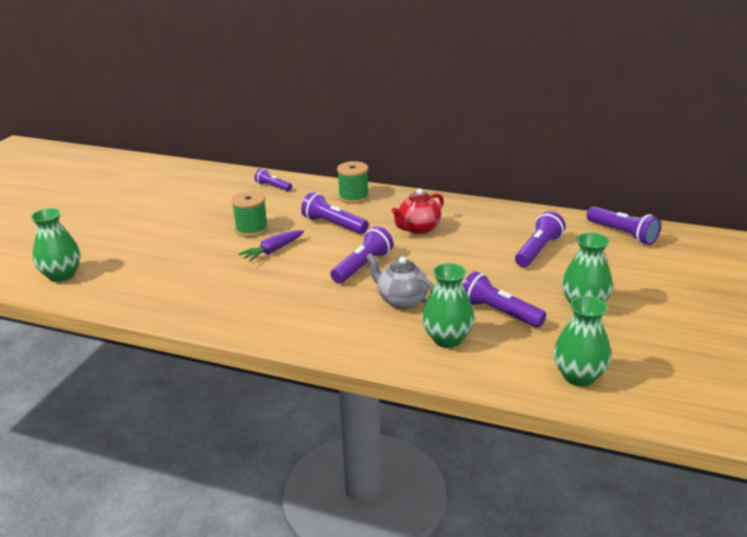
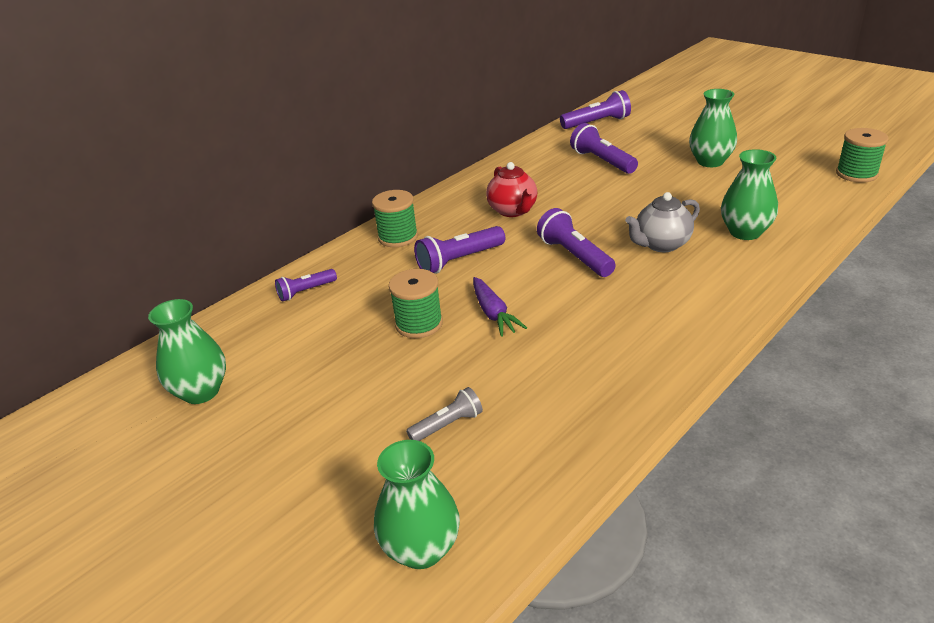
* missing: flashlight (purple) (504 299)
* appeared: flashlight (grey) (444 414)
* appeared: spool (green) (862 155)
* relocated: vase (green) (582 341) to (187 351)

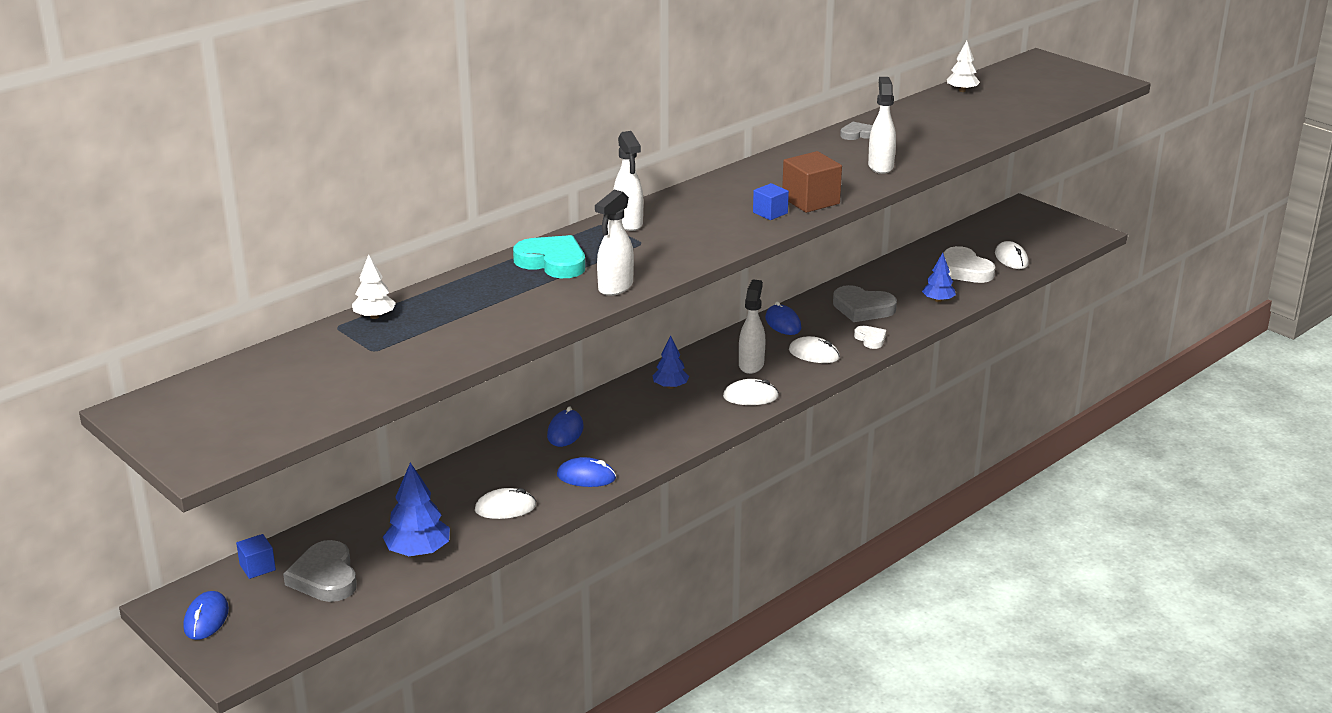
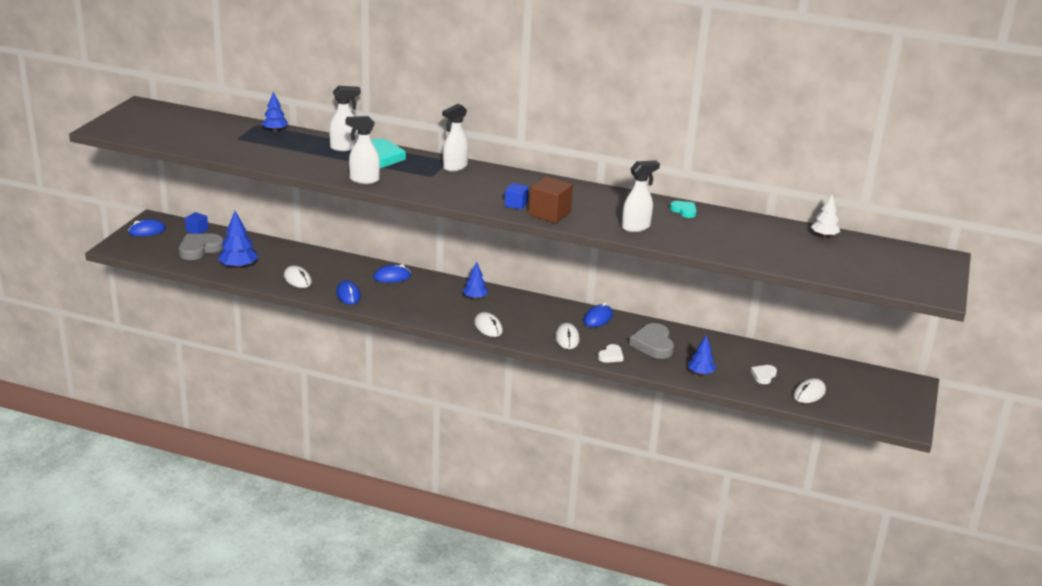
* relocated: spray bottle (white) (752 326) to (345 118)
* colour: tree (white) (374 286) to tree (blue) (275 112)
* colour: heart (grey) (856 131) to heart (turquoise) (683 209)
* size: heart (white) (969 264) = (764 374) x0.55

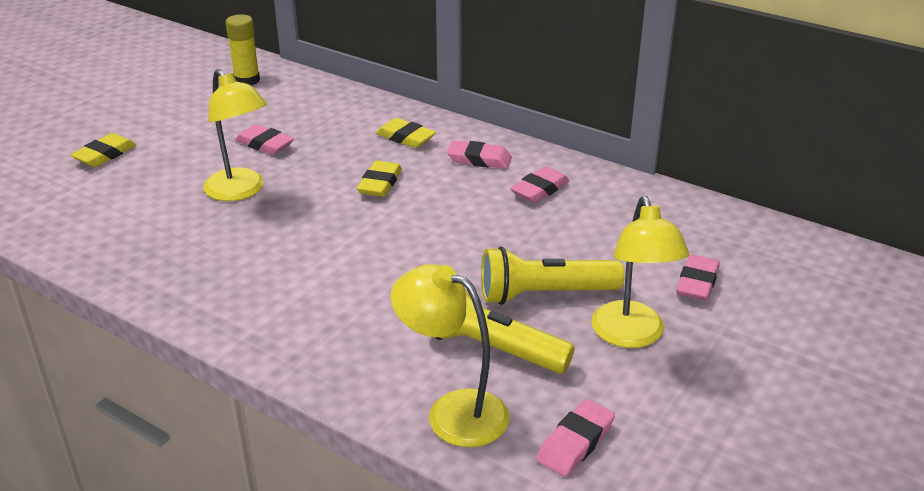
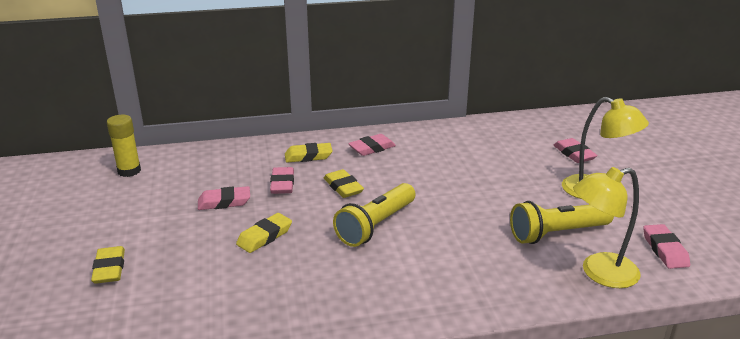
* relocated: flashlight (yellow) (552 276) to (374 215)
* relocated: eraser (pink) (539 185) to (282 180)
* exchanged: lamp (yellow) (235 135) to eraser (yellow) (264 233)

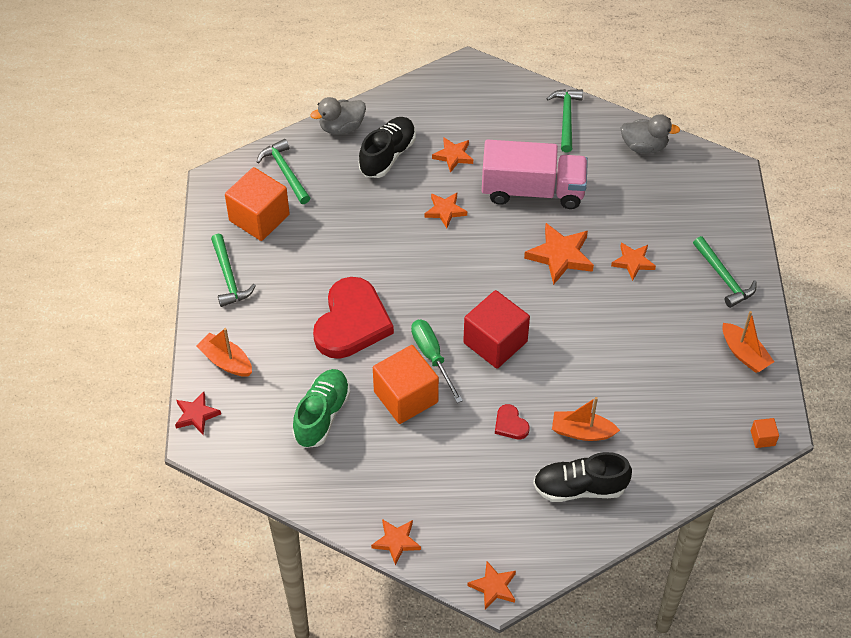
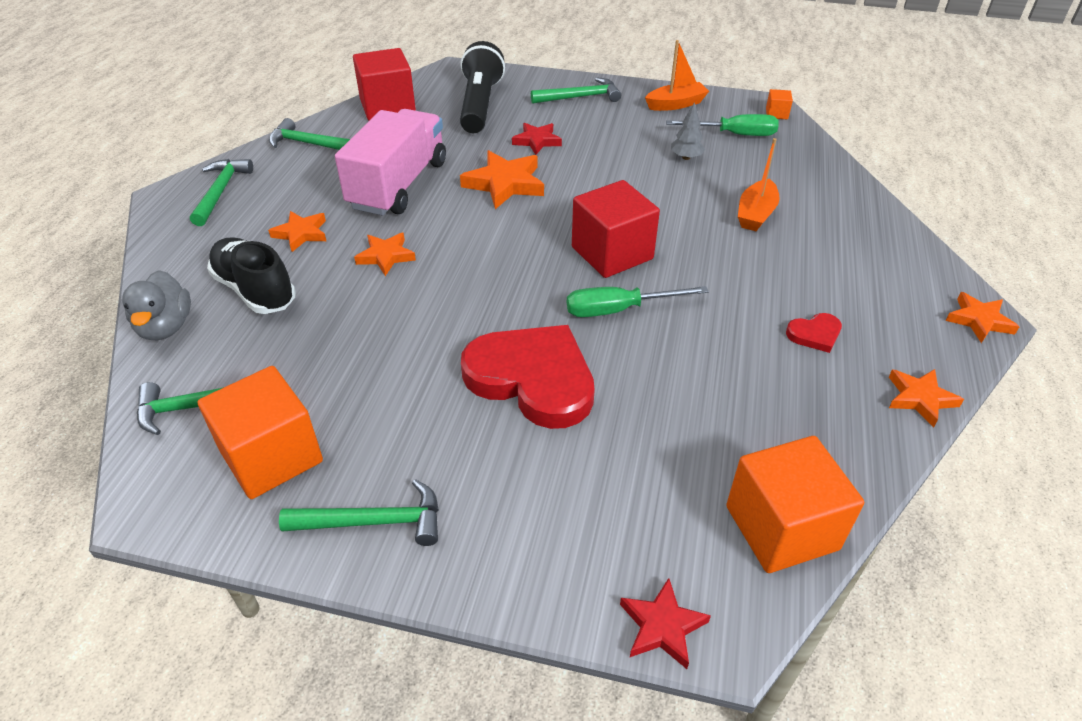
* missing: boat (orange) (224 352)
* missing: shoe (green) (321 408)
* missing: shoe (black) (582 477)
* appeared: hammer (green) (221 192)
* appeared: flashlight (black) (482 87)
* appeared: screwdriver (green) (722 125)
* appeared: tree (grey) (688 131)
* relocated: cube (orange) (406 384) to (795 504)
* relocated: heart (red) (512 421) to (814 333)
* exchanged: duck (grey) (650 134) to cube (red) (384 84)
* colour: star (orange) (633 262) to star (red) (537 139)

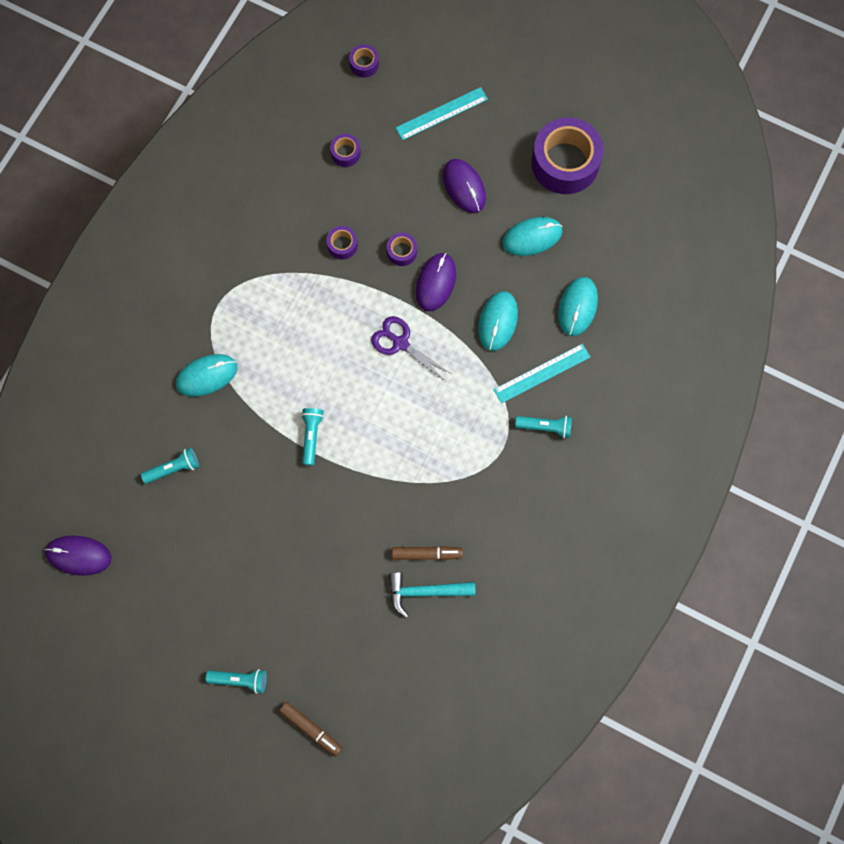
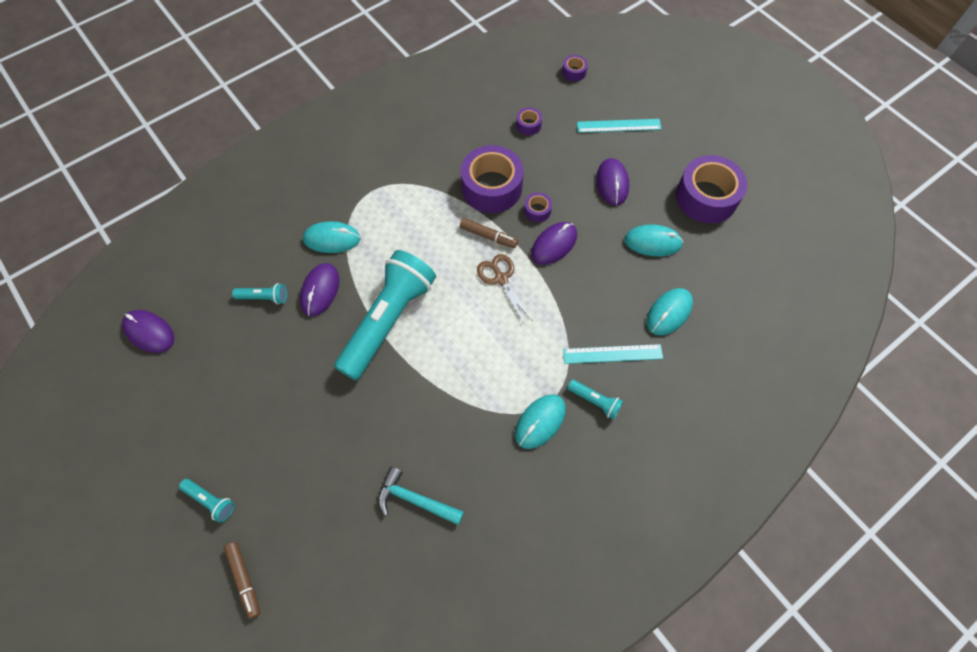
* appeared: mouse (purple) (319 289)
* relocated: marker (brown) (427 553) to (489 233)
* relocated: mouse (turquoise) (498 321) to (540 421)
* colour: scissors (purple) (411 349) to scissors (brown) (505 289)
* size: flashlight (turquoise) (312 437) = (385 315) x2.48
* size: tape (purple) (342 243) = (492 179) x2.28

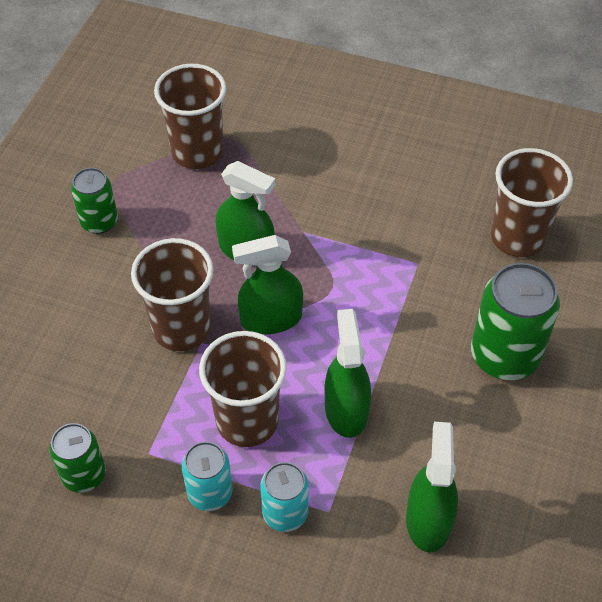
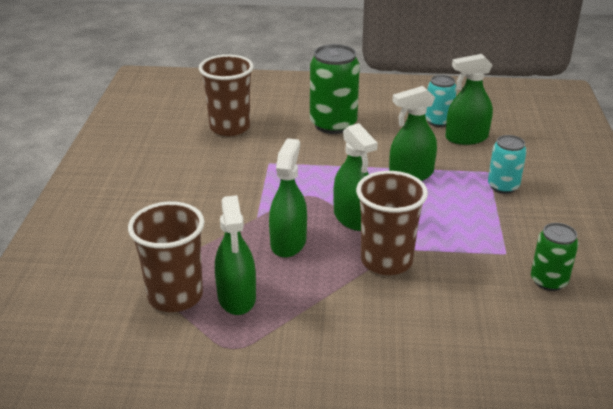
* missing: can (green) (94 201)
* missing: cup (brown) (243 389)
* appeared: spray bottle (green) (235 255)
* relocated: can (turquoise) (207 476) to (441 101)

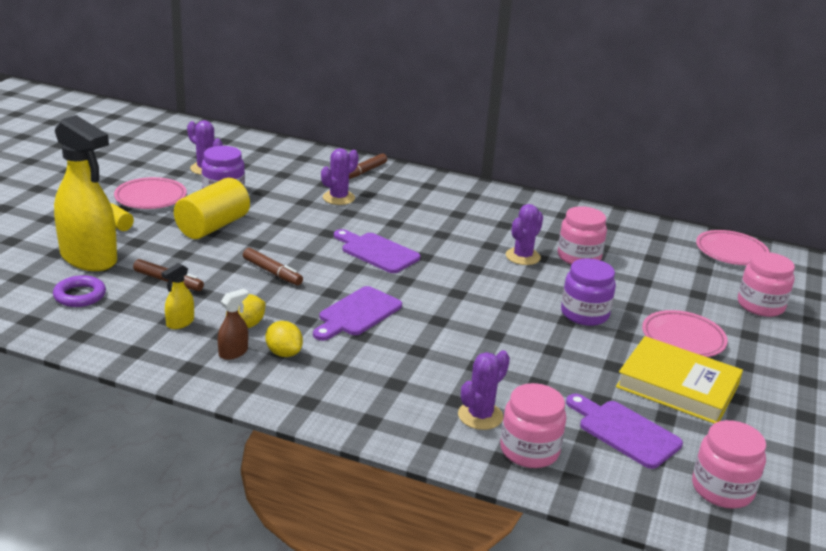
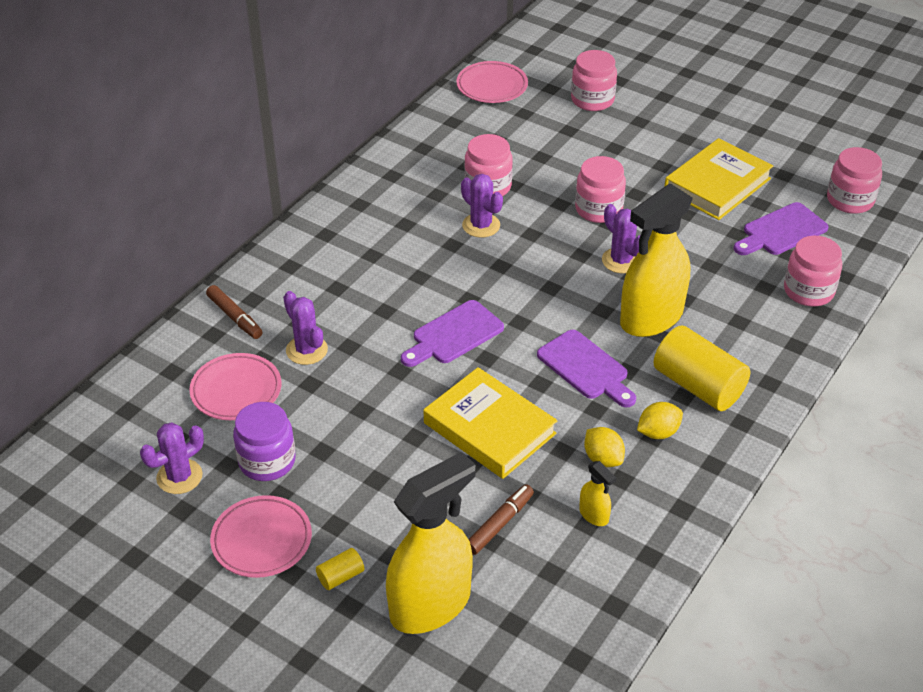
* missing: ring (purple) (79 291)
* missing: spray bottle (brown) (233 324)
* appeared: spray bottle (yellow) (656 260)
* relocated: cylinder (yellow) (212 208) to (702 368)
* relocated: cactus (purple) (484 390) to (621 238)
* relocated: plate (pink) (685 333) to (235 386)
* exchanged: marker (brown) (273 266) to book (yellow) (490 423)
* colour: jar (purple) (588 292) to jar (pink) (600 189)

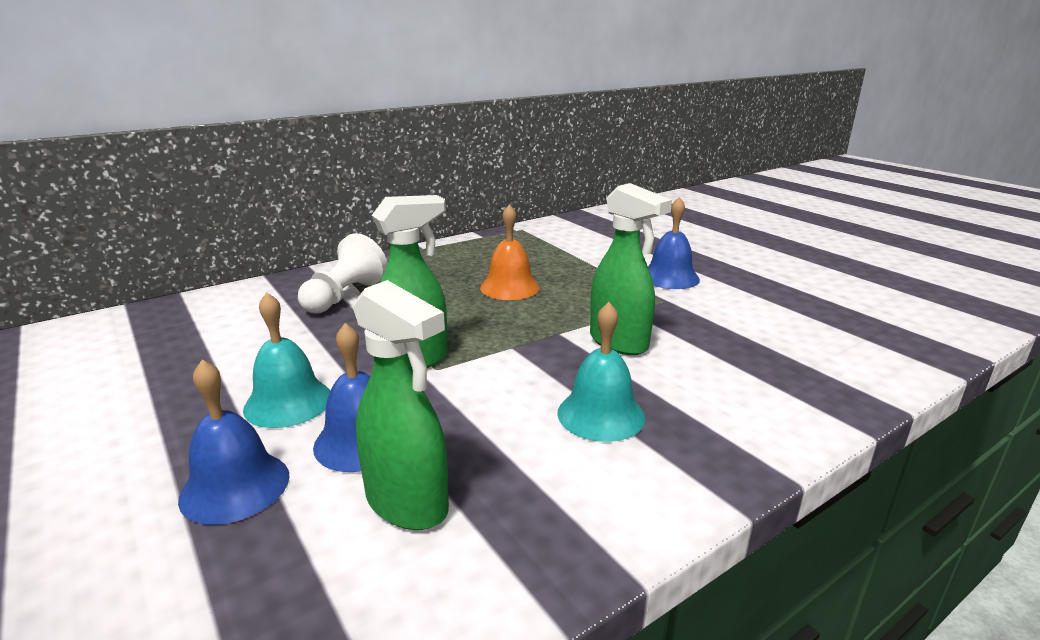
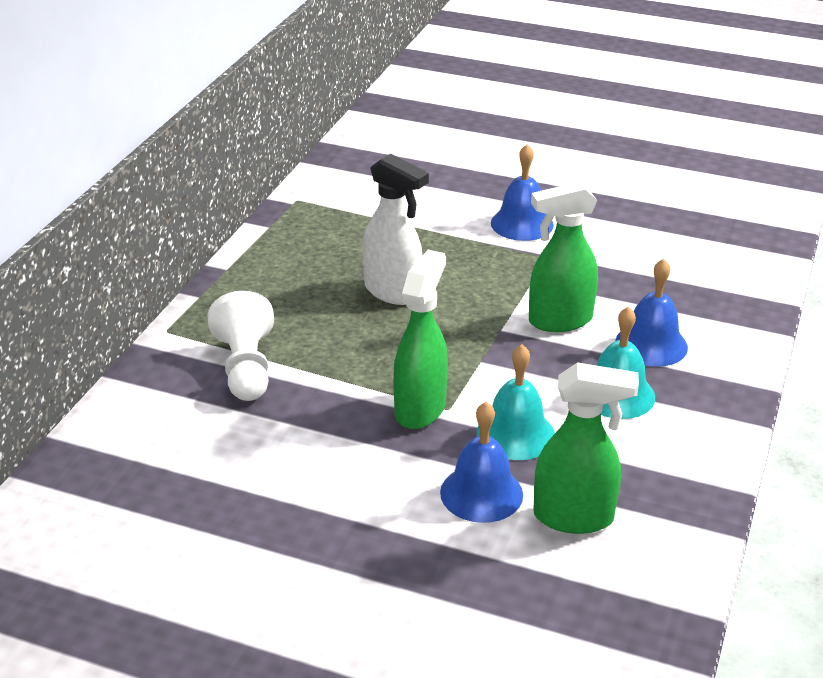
* relocated: bell (blue) (233 442) to (651 312)
* relocated: bell (turquoise) (286 360) to (516 402)
* exchanged: bell (orange) (510 252) to spray bottle (white) (396 229)
* spun: spray bottle (green) (631 269) = (563 257) 150 degrees clockwise

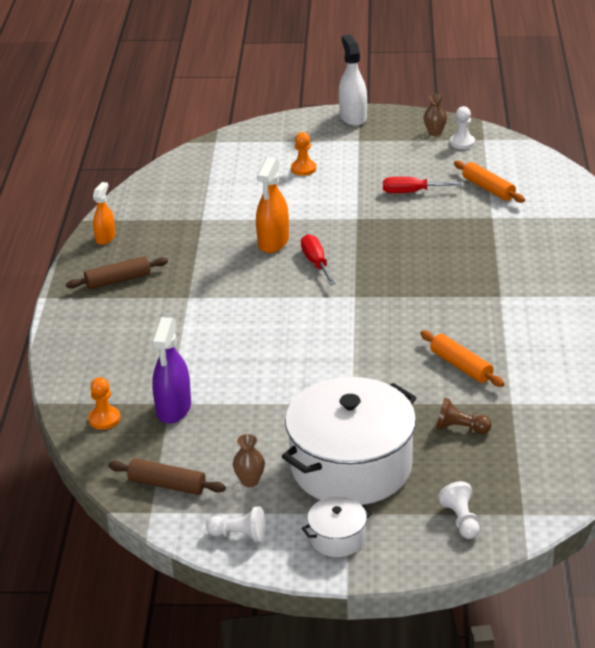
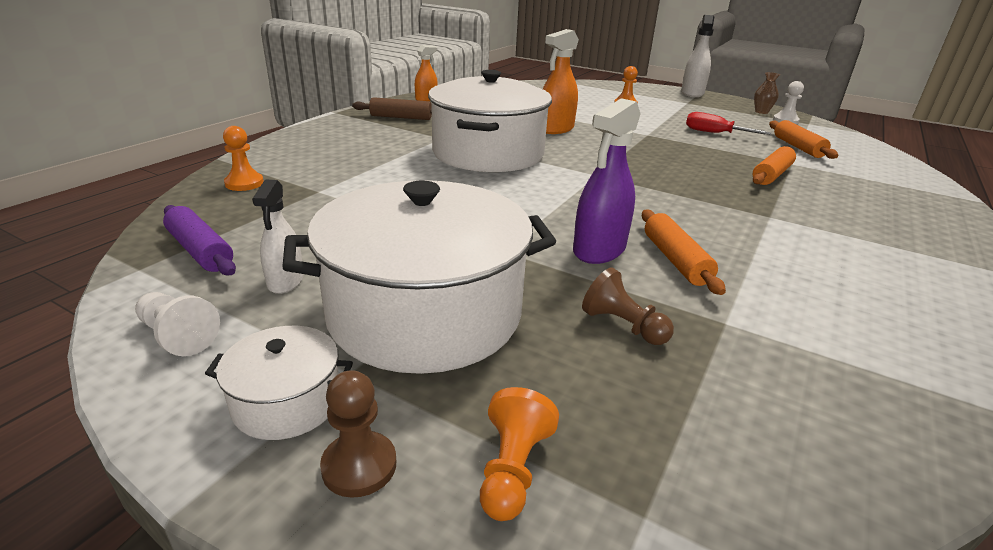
* missing: screwdriver (red) (318 259)
* appeared: pawn (brown) (358 434)
* appeared: pot (white) (490 121)
* appeared: rolling pin (orange) (774 165)
* relocated: spray bottle (purple) (171 370) to (606 181)
* exchanged: vase (brown) (249 460) to spray bottle (white) (278 237)
* colour: rolling pin (brown) (167 476) to rolling pin (purple) (199 240)
* colour: pawn (white) (459 510) to pawn (orange) (519 454)

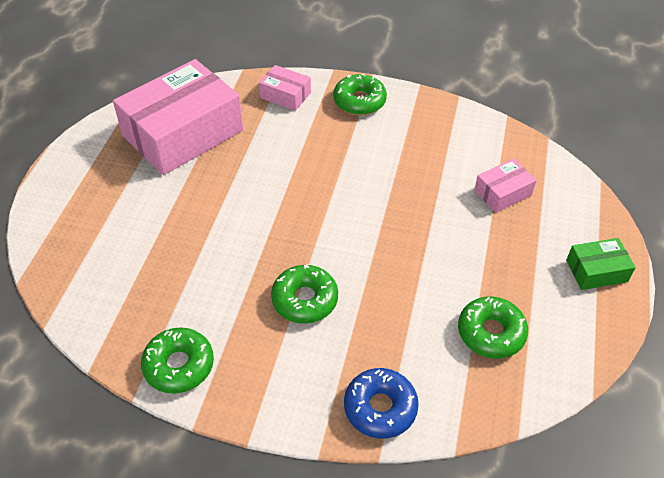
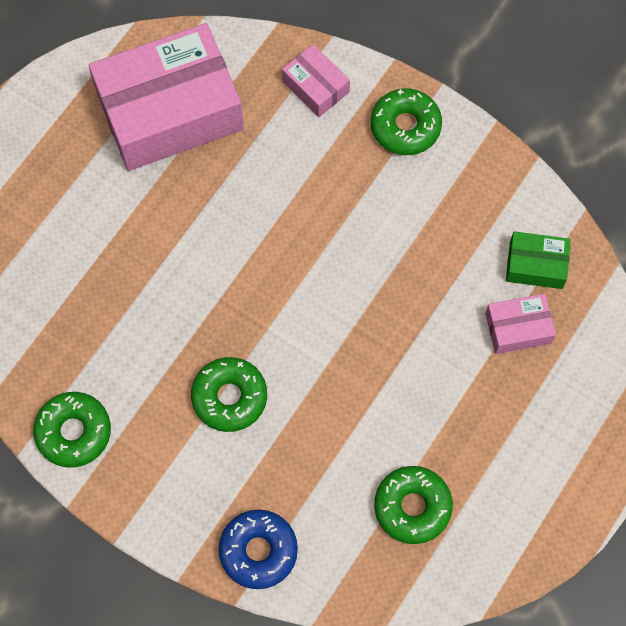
* relocated: box (green) (601 264) to (538 260)

